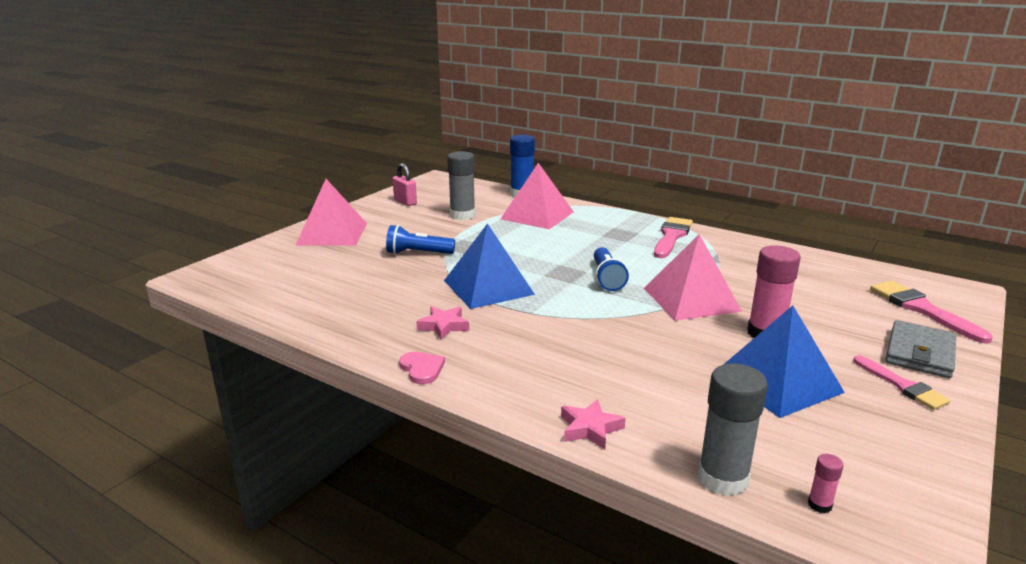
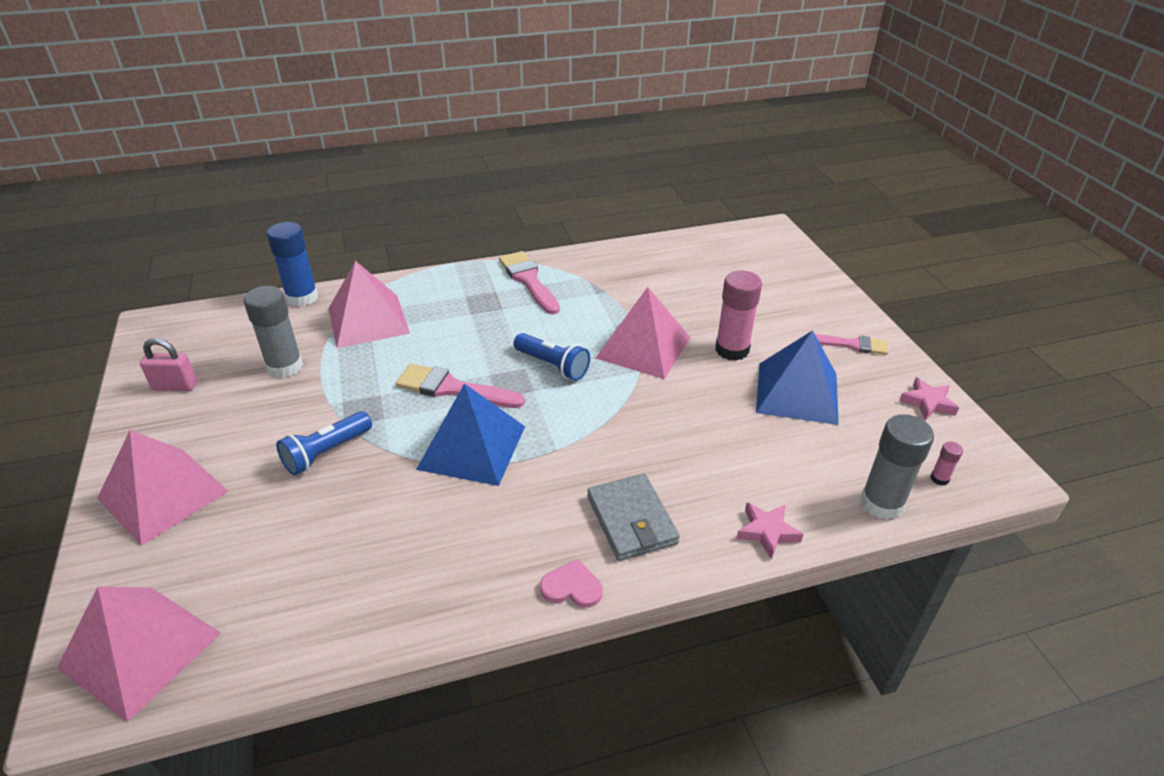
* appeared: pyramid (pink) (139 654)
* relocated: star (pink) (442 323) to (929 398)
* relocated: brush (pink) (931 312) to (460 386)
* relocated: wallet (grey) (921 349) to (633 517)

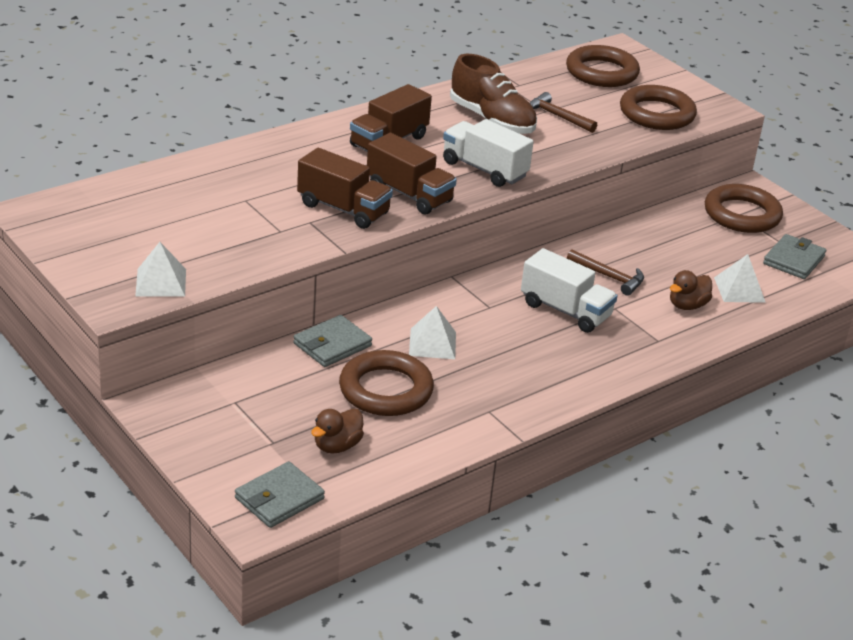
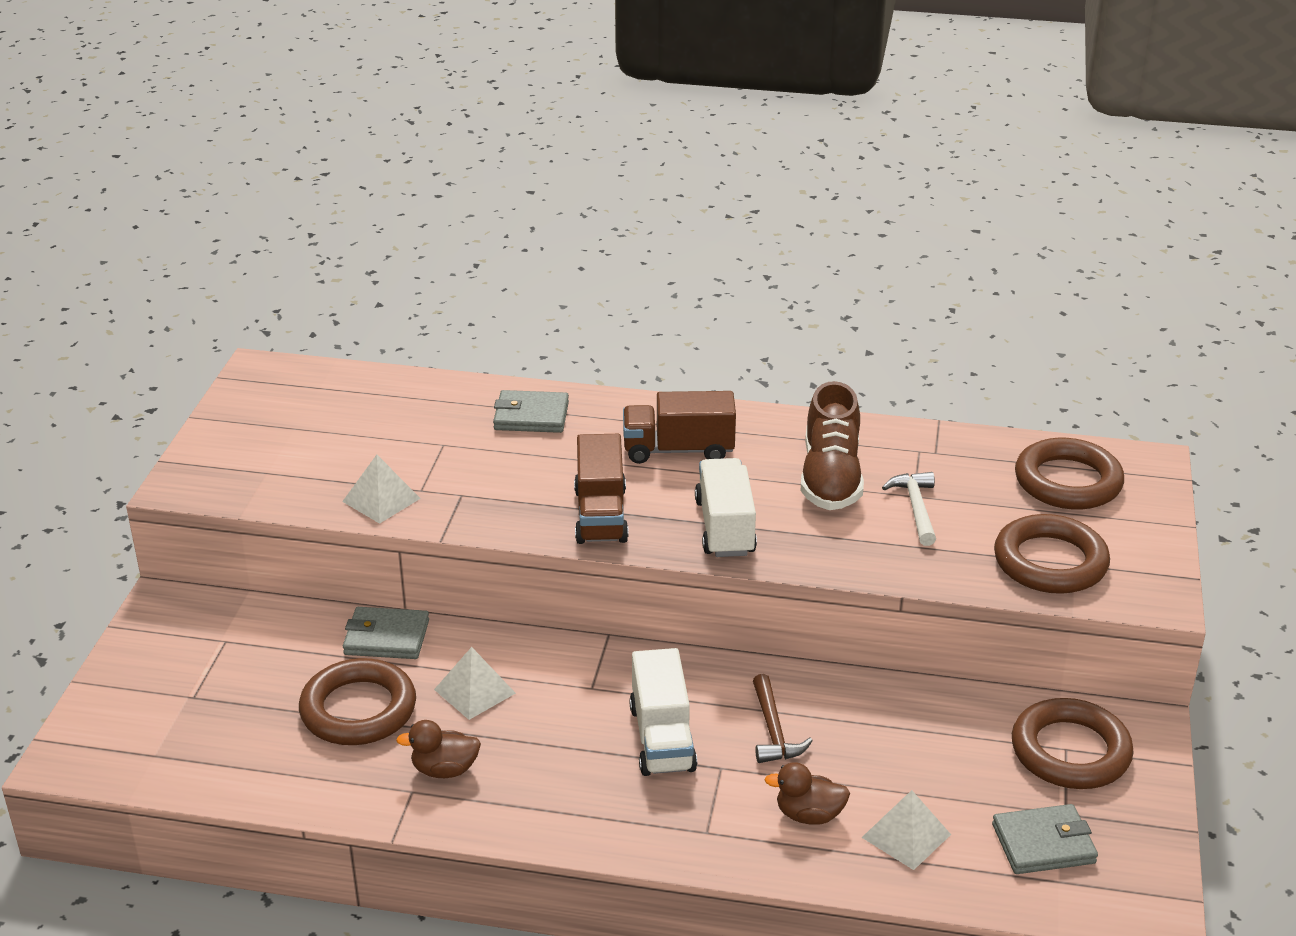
* missing: truck (brown) (345 188)
* relocated: pyramid (white) (160 269) to (381 489)
* relocated: wallet (grey) (280 495) to (531 411)
* relocated: duck (brown) (337 431) to (438 749)
* colour: hammer (brown) (563 112) to hammer (white) (909 509)

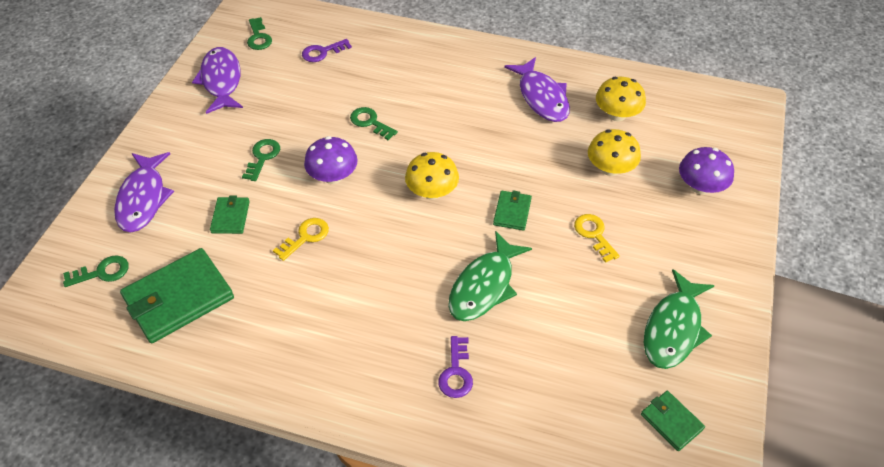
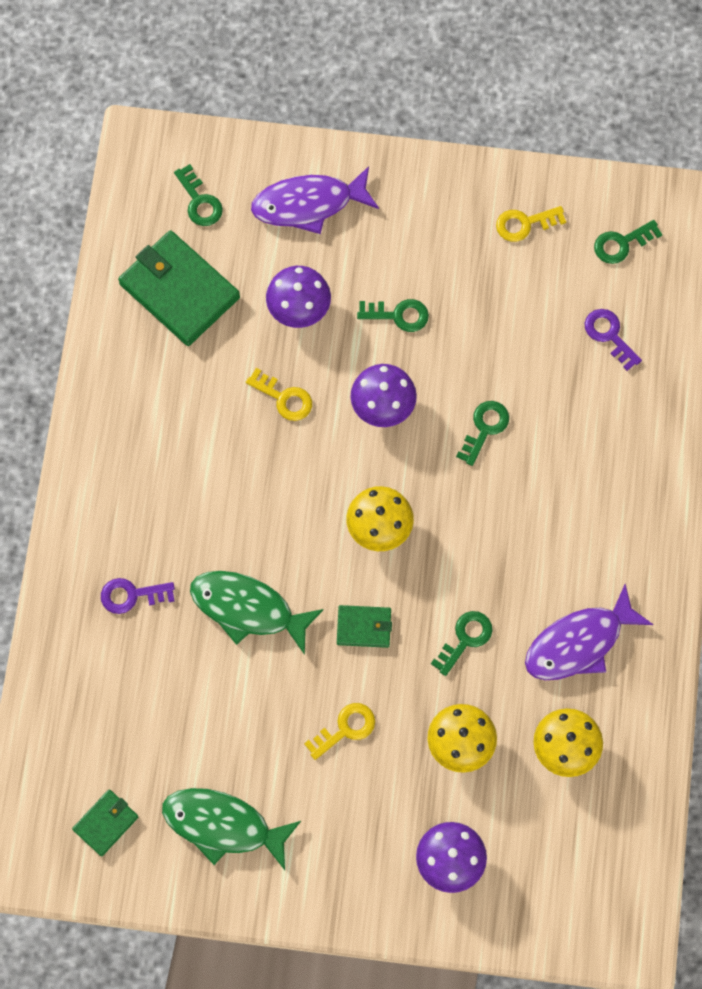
* appeared: key (green) (462 643)
* exchanged: fish (purple) (217 80) to key (yellow) (531 224)
* exchanged: wallet (green) (230 214) to mushroom (purple) (298 297)

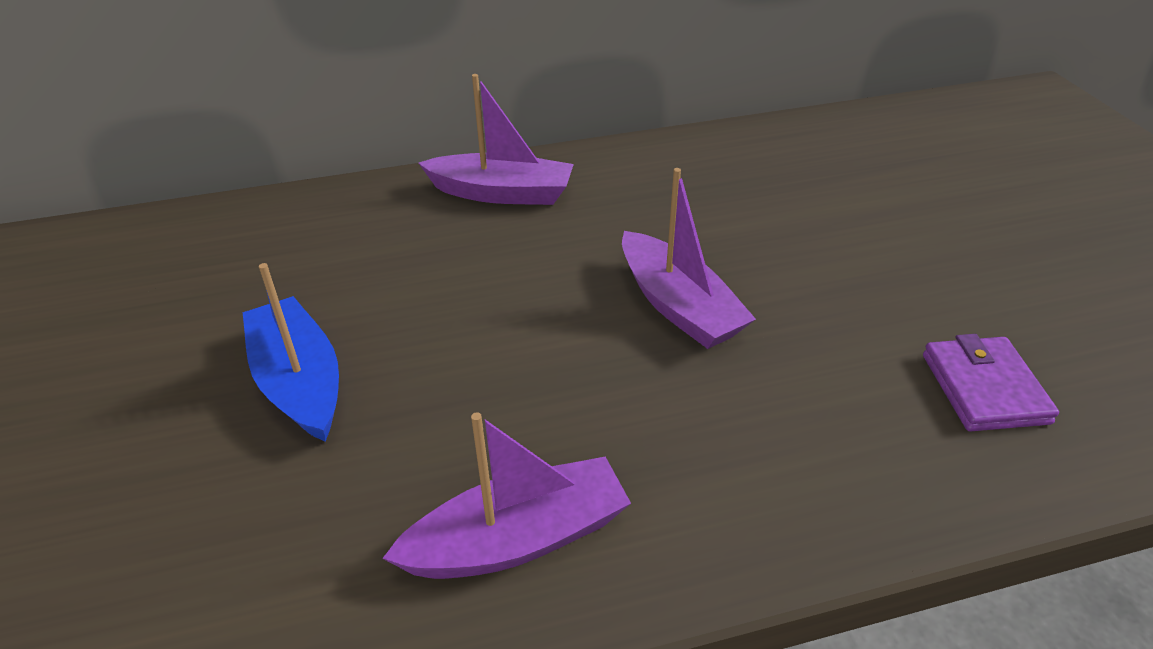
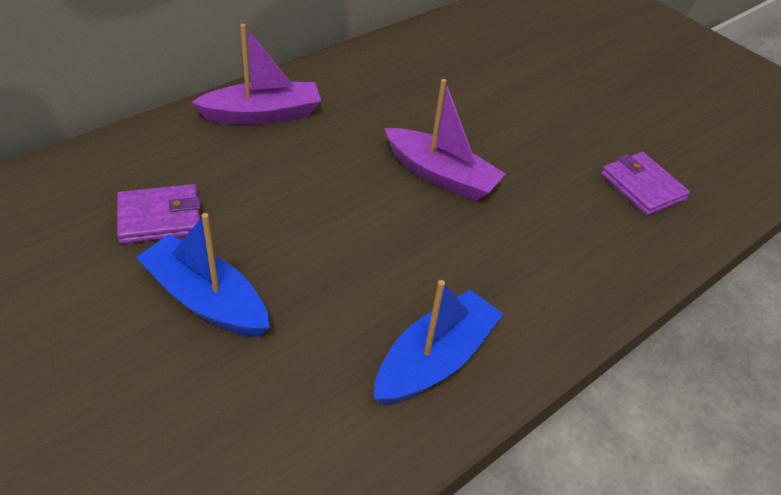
* appeared: wallet (purple) (159 214)
* colour: boat (purple) (506 495) to boat (blue) (438 342)

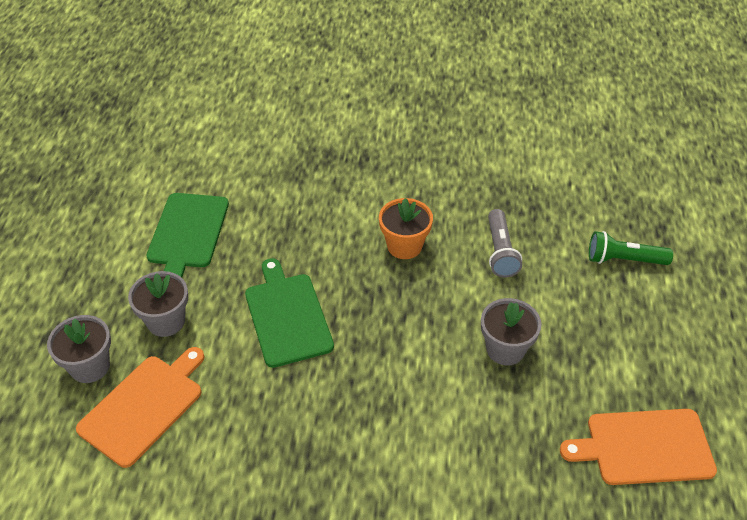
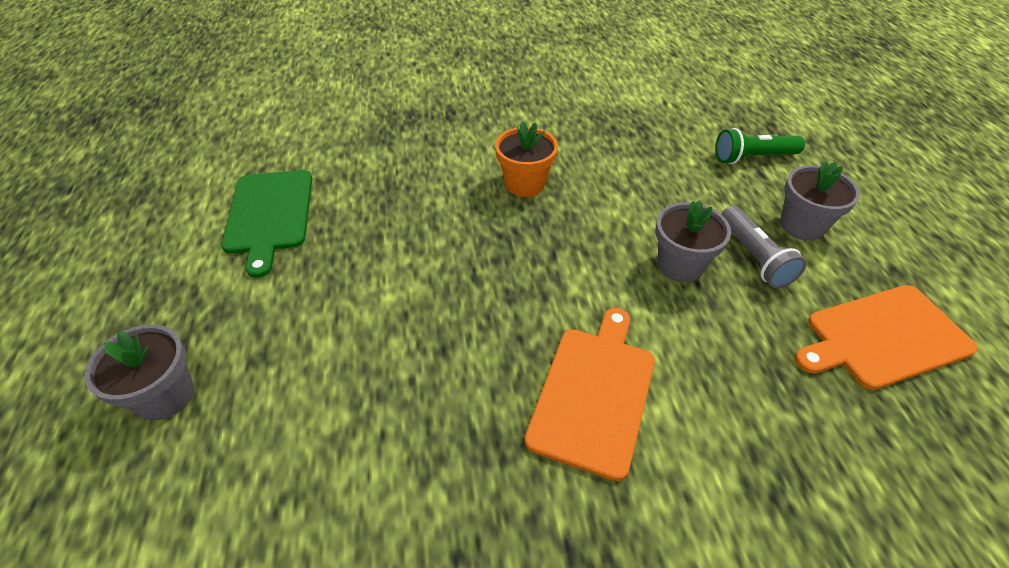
* missing: cutting board (green) (289 313)
* relocated: cutting board (orange) (140 407) to (590 394)
* relocated: flower pot (grey) (158 304) to (820 201)
* relocated: flashlight (grey) (505 243) to (764 247)

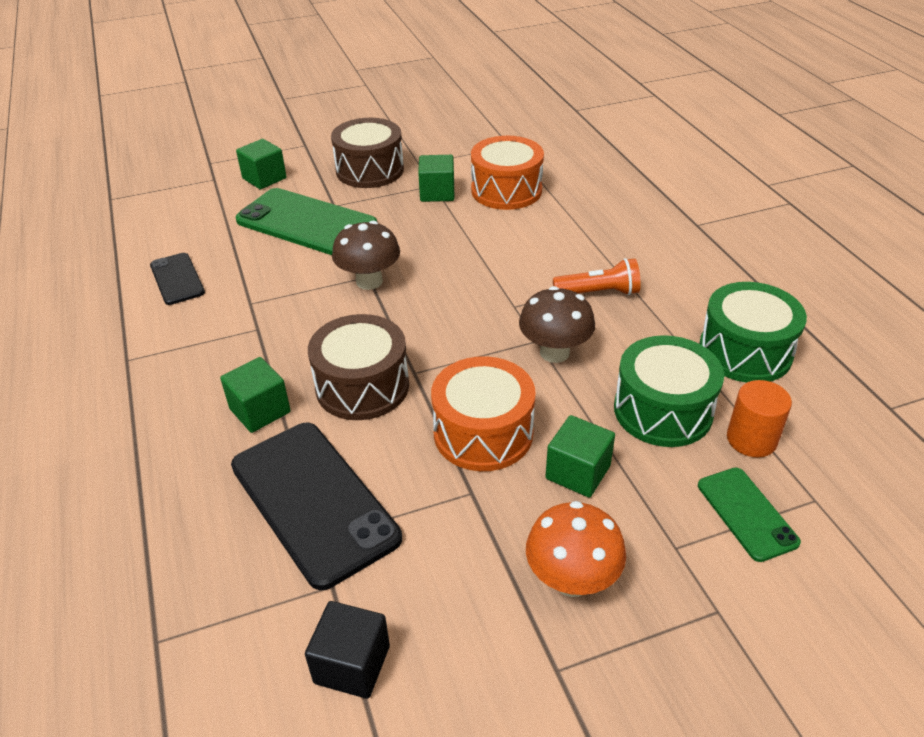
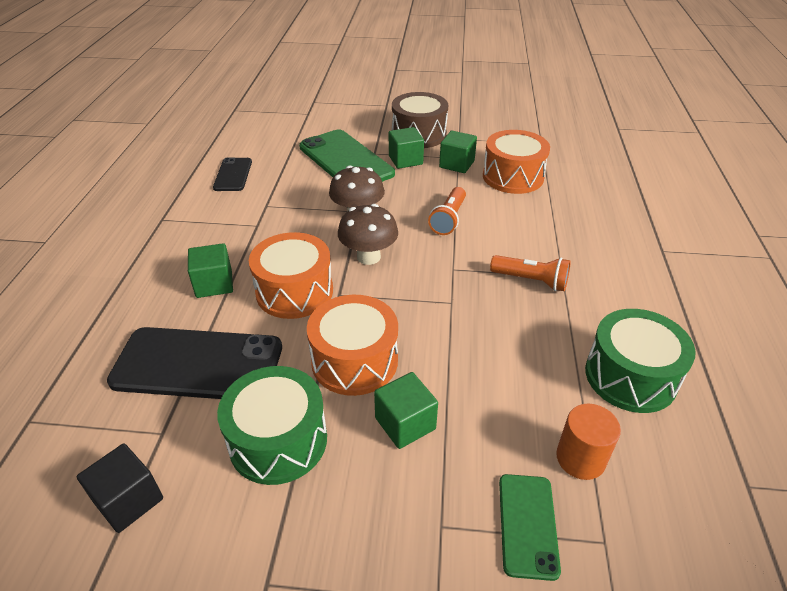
* missing: mushroom (orange) (576 549)
* appeared: flashlight (orange) (447 211)
* relocated: cube (green) (261 164) to (406 148)
* relocated: mushroom (brown) (557 324) to (368 234)
* relocated: drum (green) (669 391) to (272 425)
* colour: drum (brown) (358 367) to drum (orange) (291 275)
* spun: phone (black) (316 506) = (194 363) 75 degrees counterclockwise

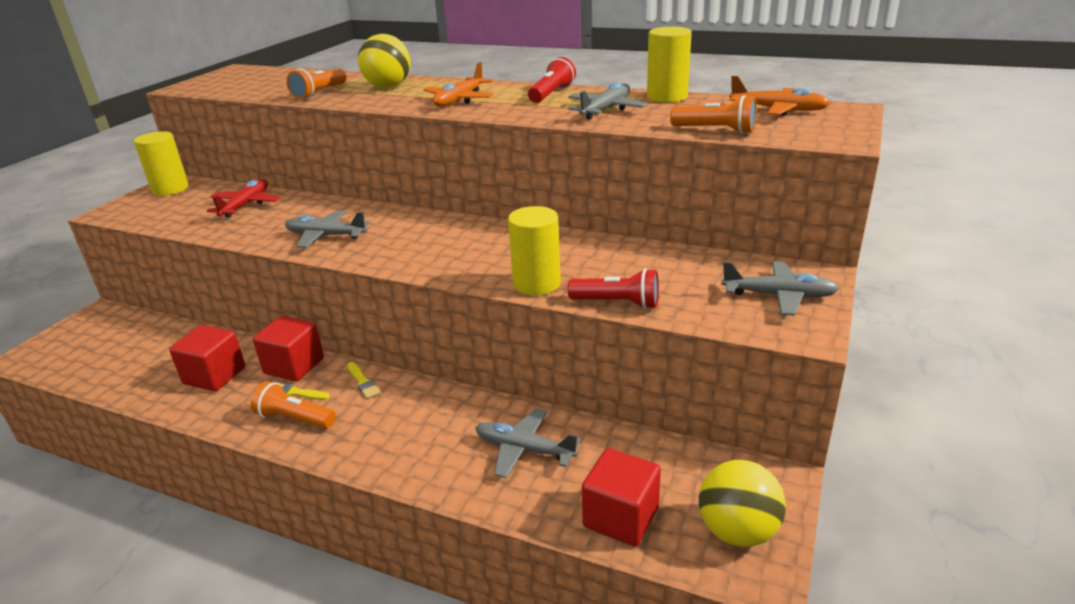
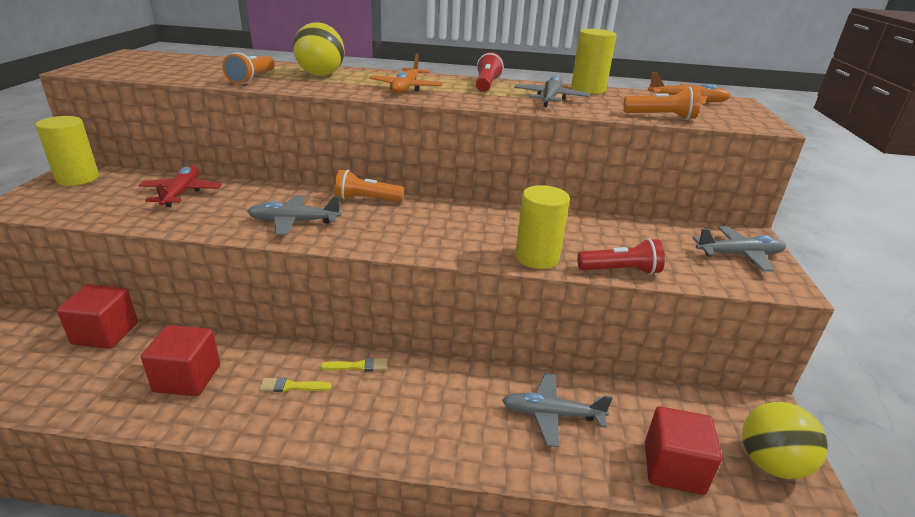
* relocated: flashlight (orange) (293 404) to (369 185)
* relocated: cube (red) (288 348) to (97 316)
* spun: brush (yellow) (364 380) = (353 365) 45 degrees counterclockwise

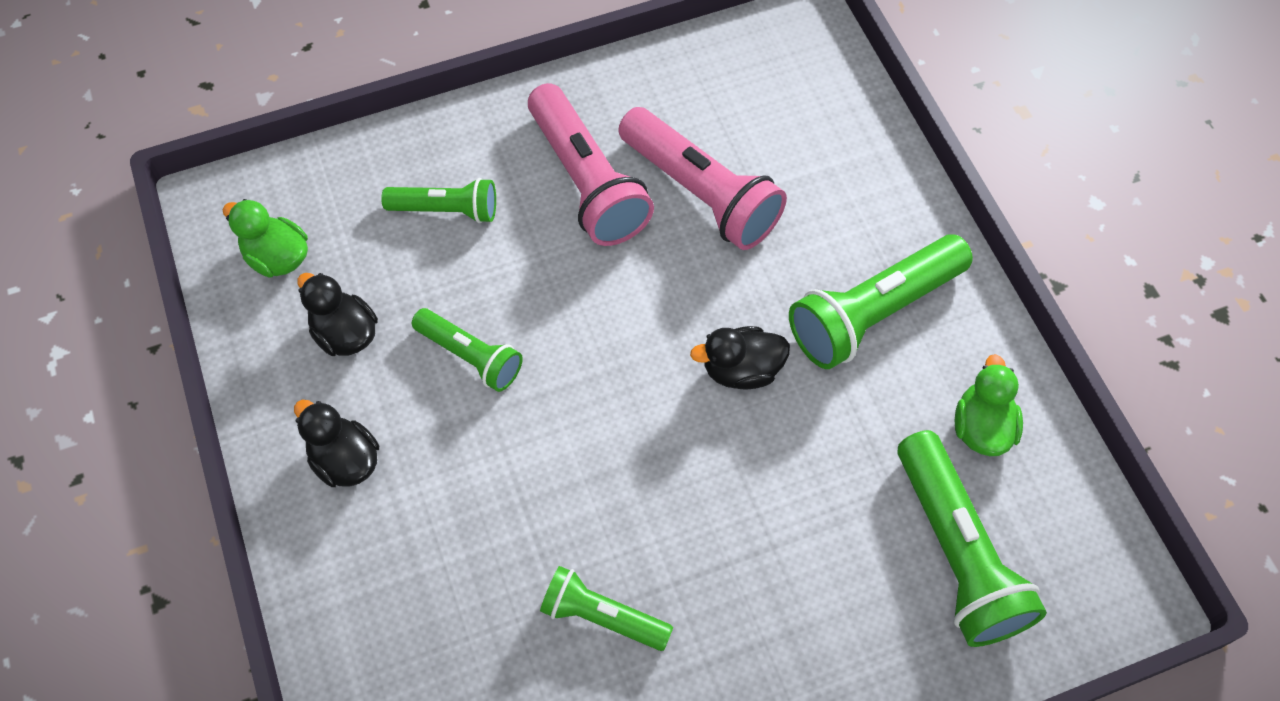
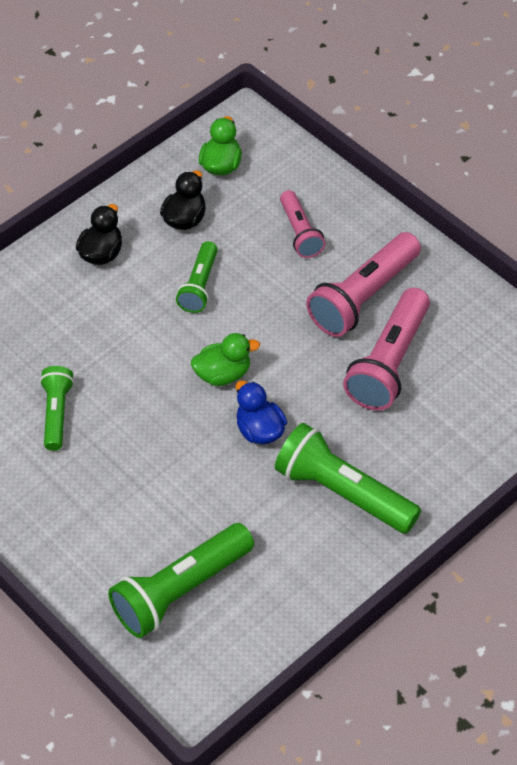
* relocated: duck (green) (989 405) to (225 359)
* colour: flashlight (green) (438 200) to flashlight (pink) (302 224)
* colour: duck (black) (740 358) to duck (blue) (261 412)

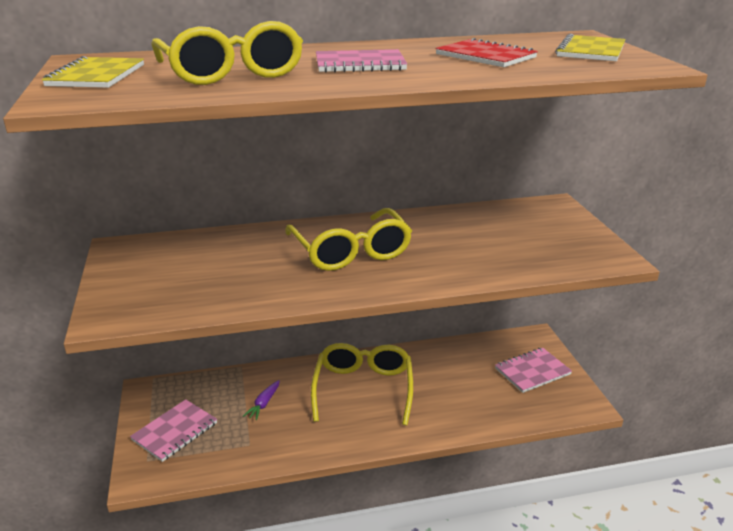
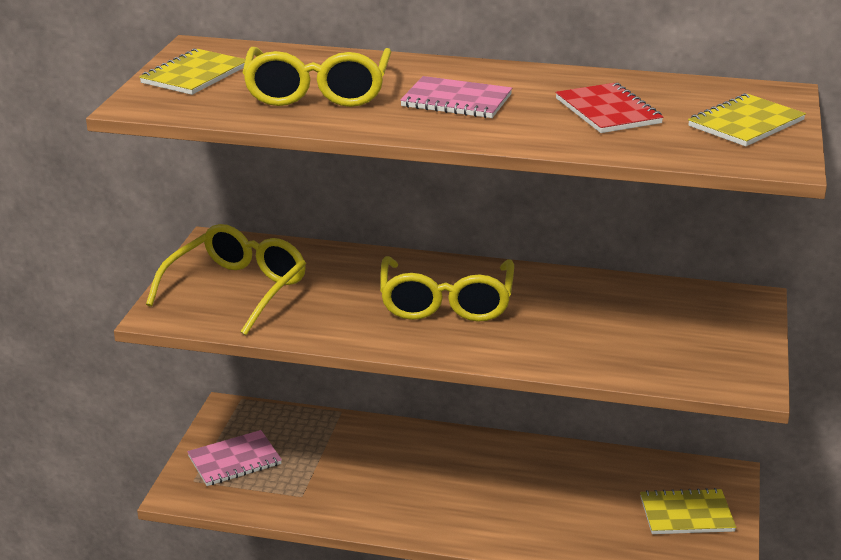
* missing: carrot (purple) (261 400)
* relocated: glasses (yellow) (362 384) to (226 279)
* colour: notebook (pink) (533 370) to notebook (yellow) (688 511)

